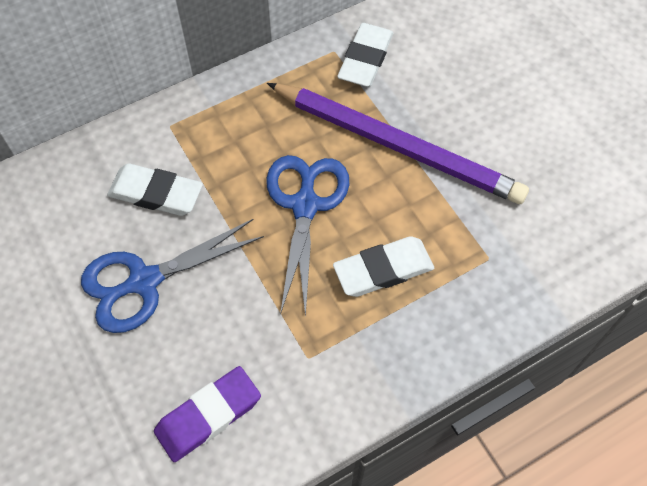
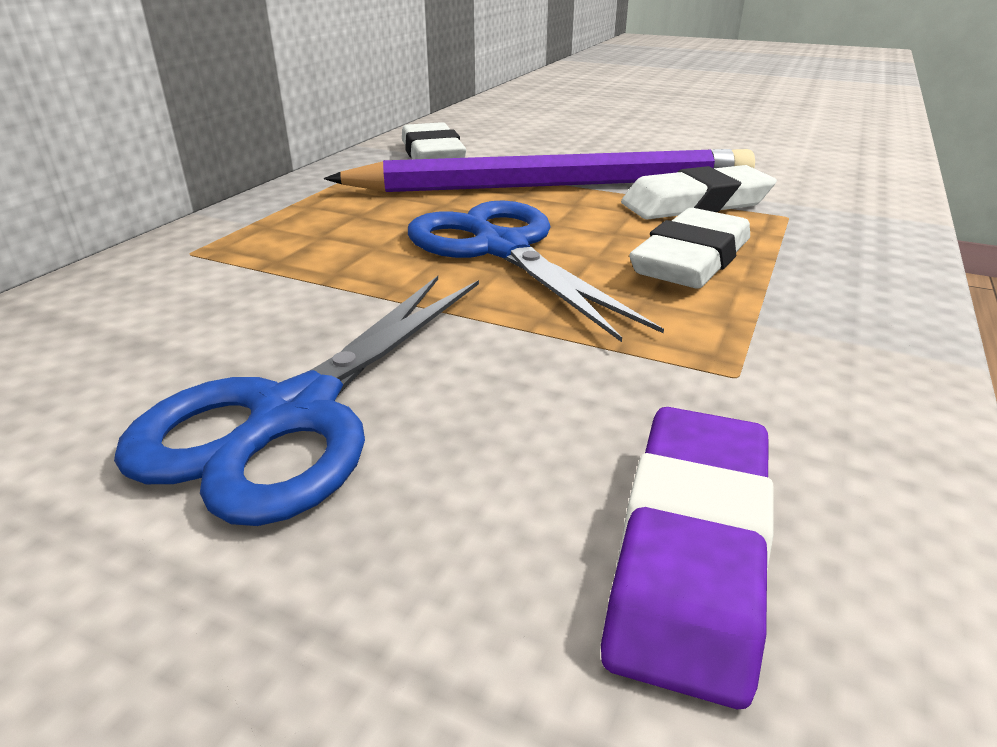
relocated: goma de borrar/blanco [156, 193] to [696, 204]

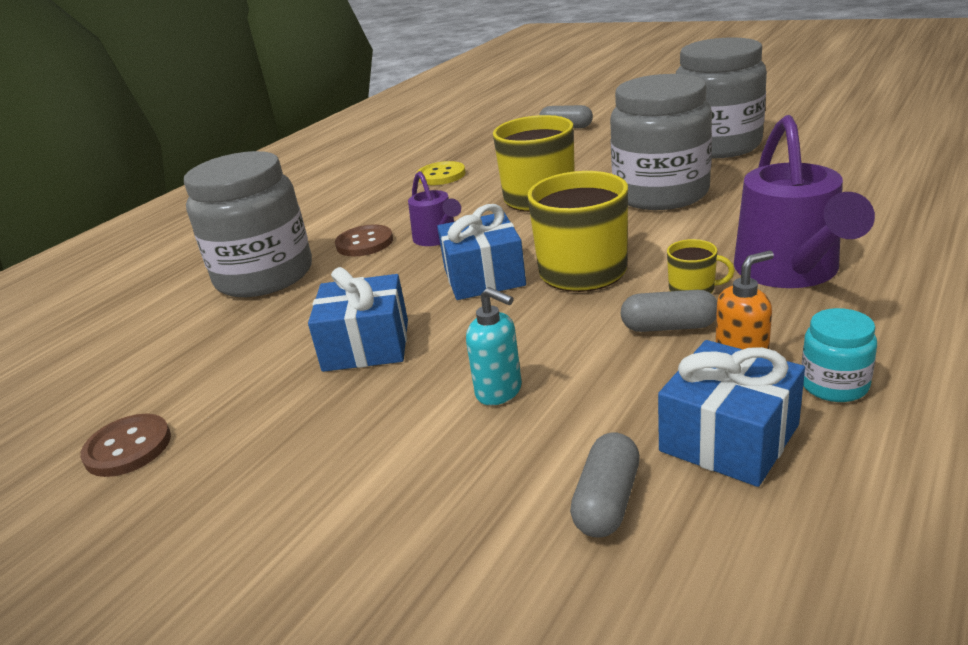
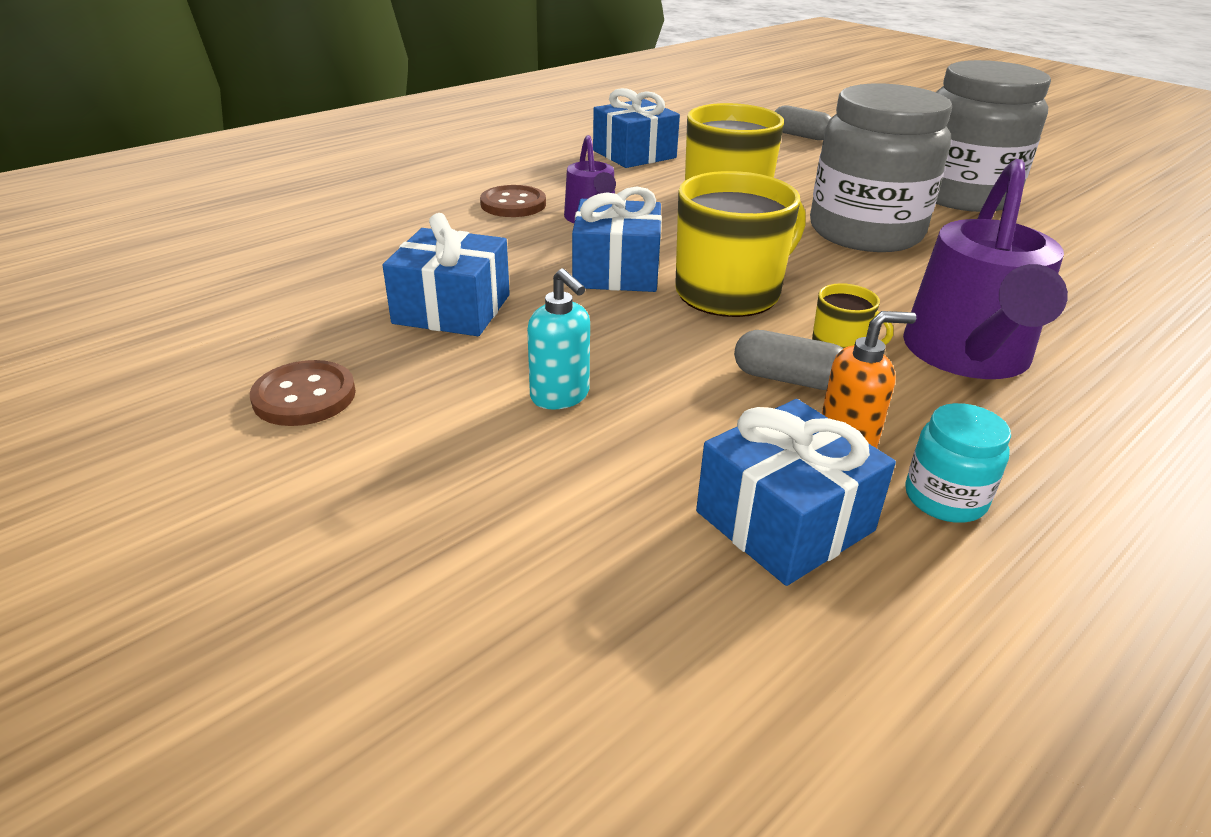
missing: tarro/gris [264, 276]; cápsula/gris [607, 501]
relocated: botón/marrón [128, 447] to [304, 396]
exchanged: botón/amarillo [441, 175] to regalo/azul [634, 154]

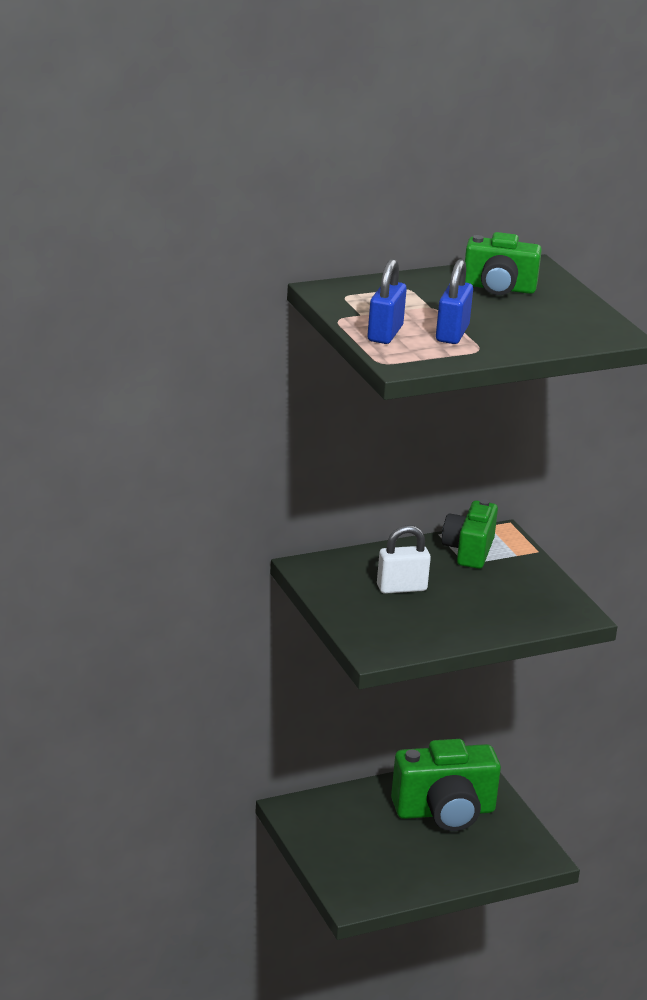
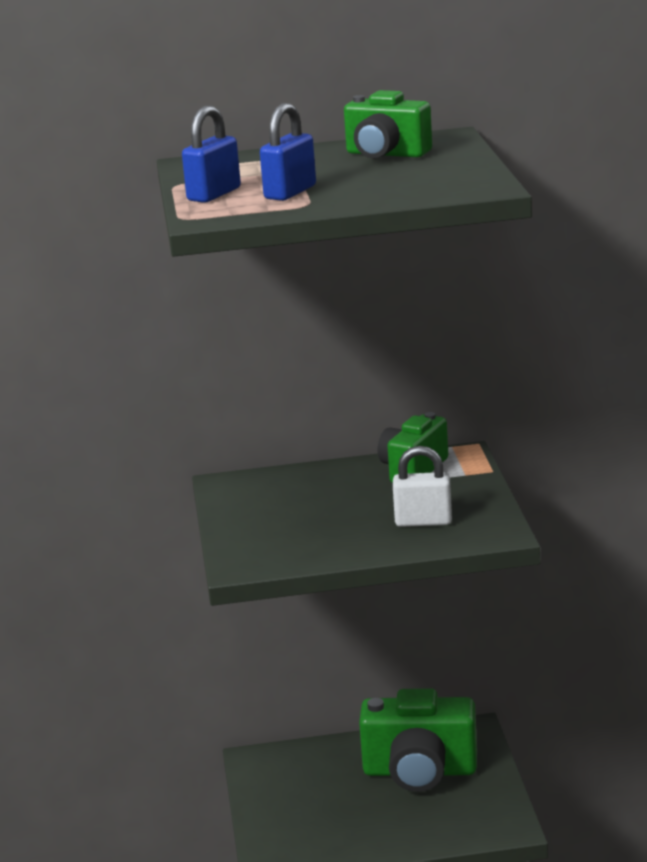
relocated: candado/blanco [401, 588] to [423, 521]

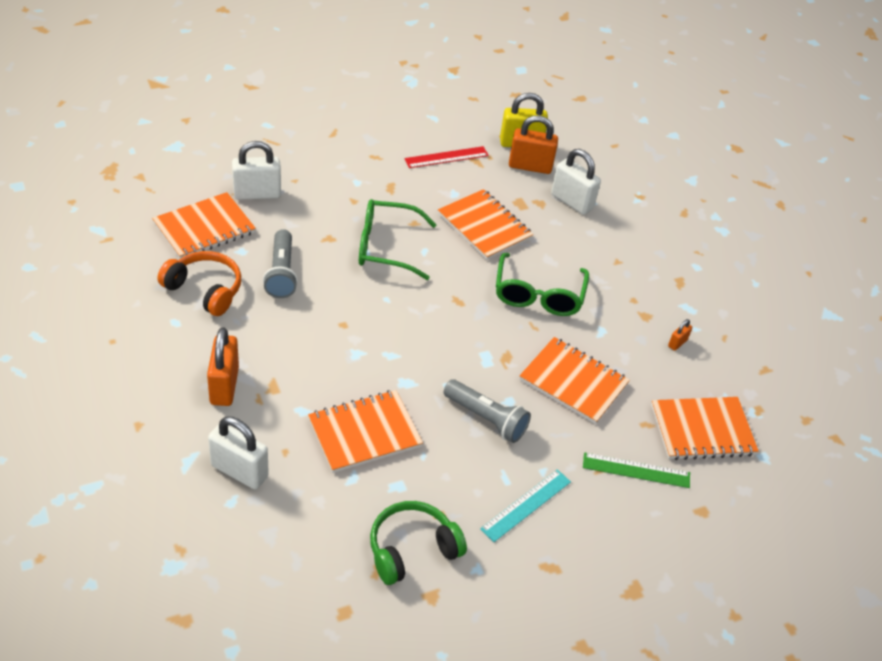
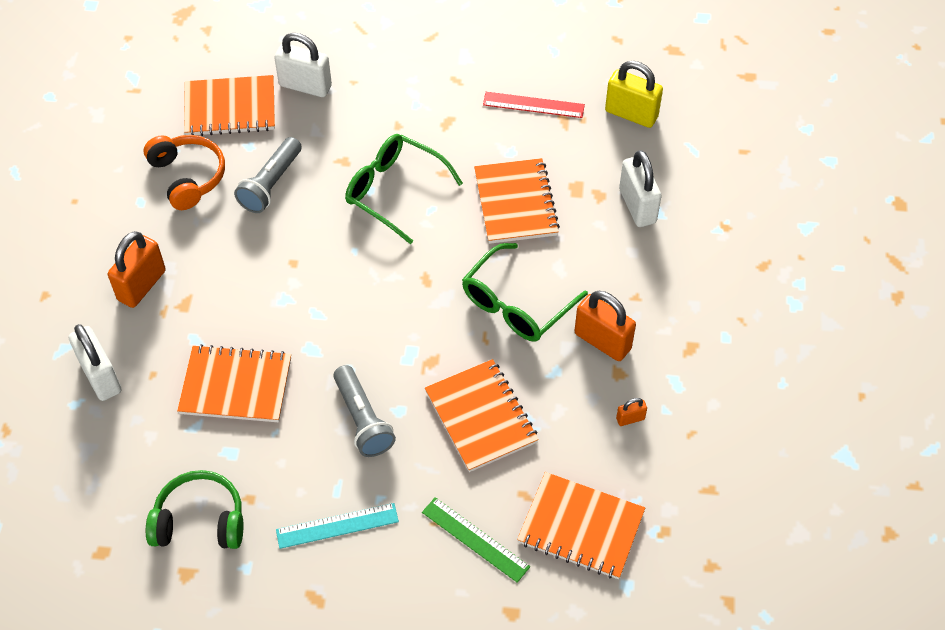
relocated: candado/naranja [530, 166] to [602, 341]

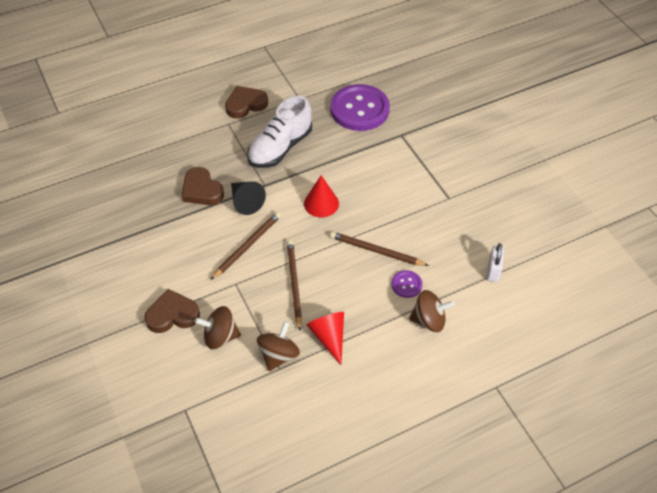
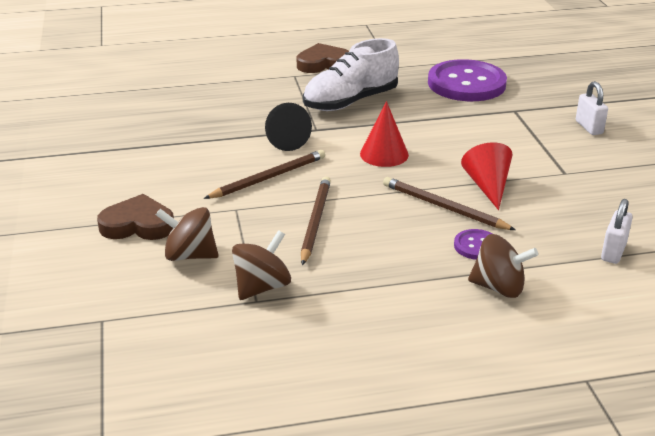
missing: corazón/marrón [202, 190]
appeared: candado/blanco [589, 127]
relocated: cono/rojo [329, 337] to [488, 186]

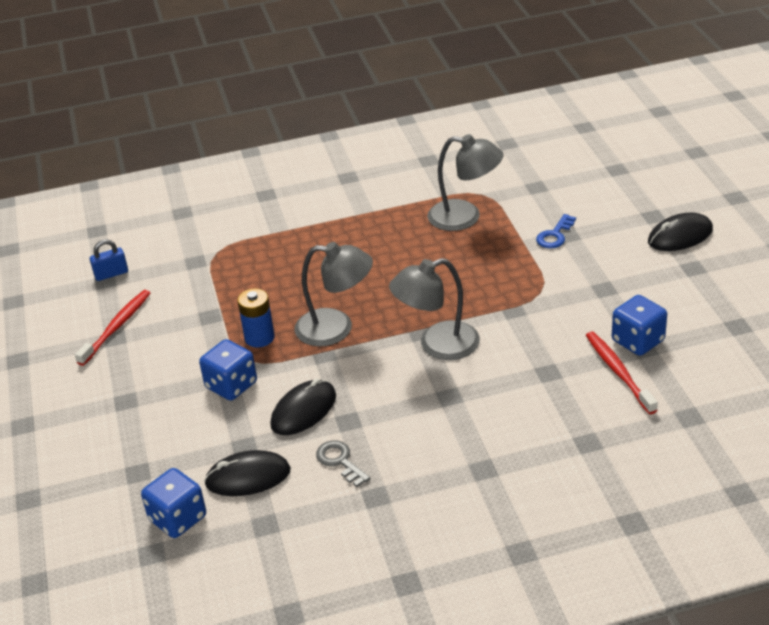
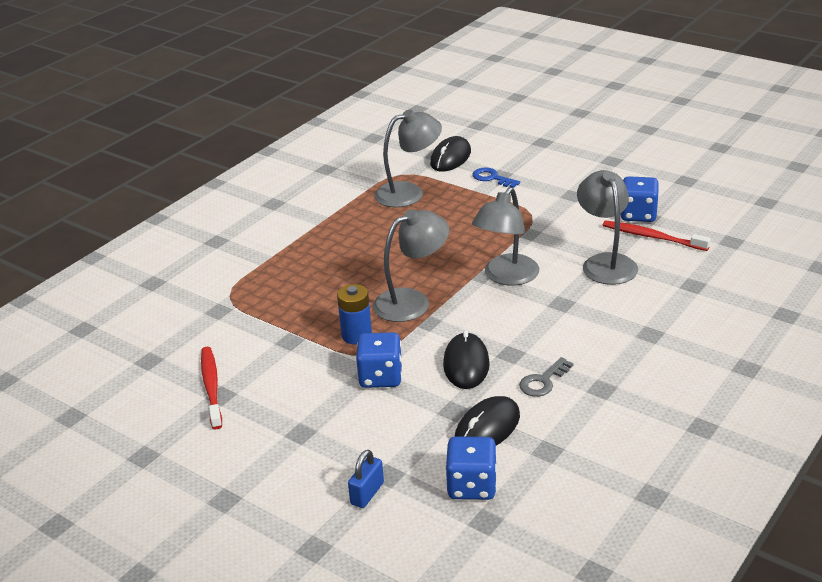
appeared: lámpara/gris [605, 263]
relocated: candado/azul [111, 274] to [367, 493]; ratón/negro [680, 236] to [450, 158]
spun: llave/gris [340, 461] = [543, 381] 60 degrees counterclockwise; llave/azul [555, 235] = [492, 178] 135 degrees clockwise

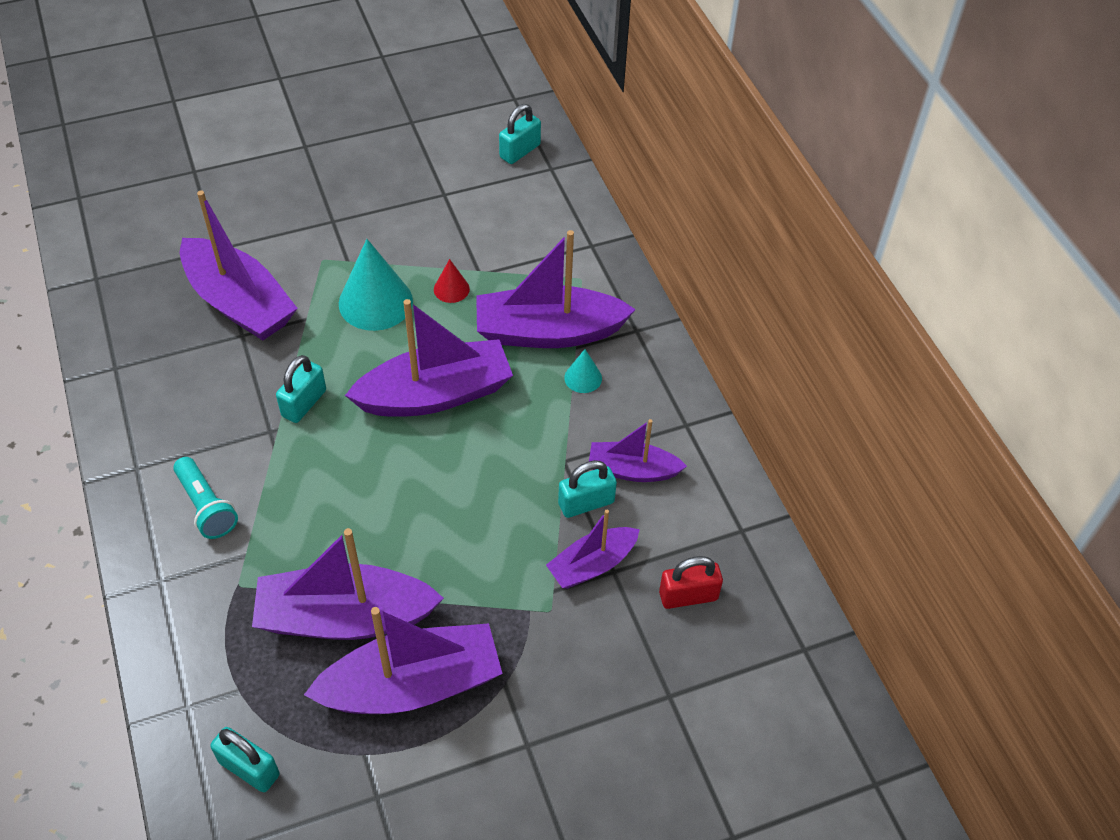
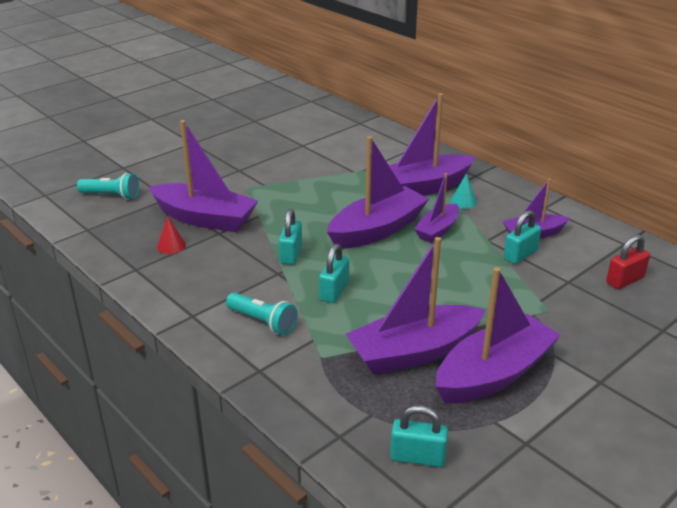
missing: cono/turquesa [375, 302]
appeared: lámpara de mano/turquesa [111, 196]
relocated: cono/rojo [451, 289] to [171, 246]; candado/turquesa [520, 151] to [334, 291]; barco/morado [592, 565] to [437, 230]

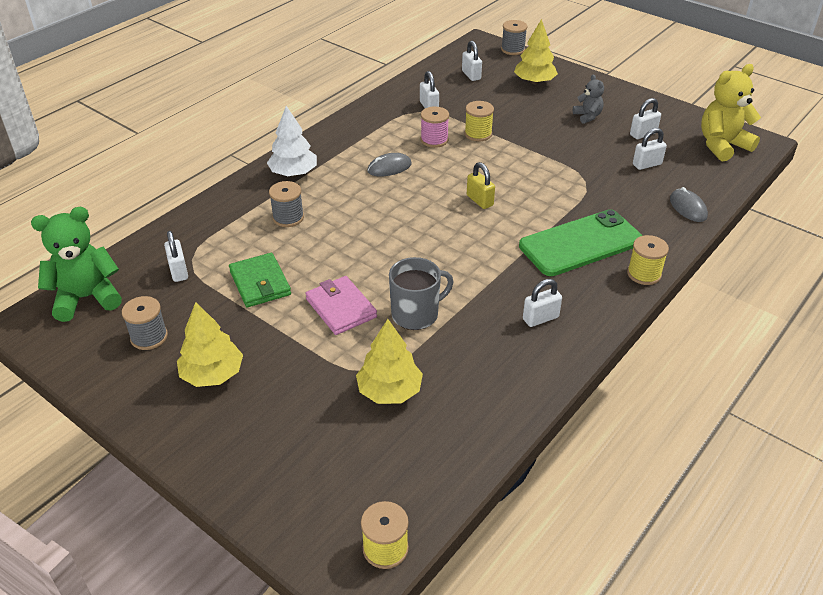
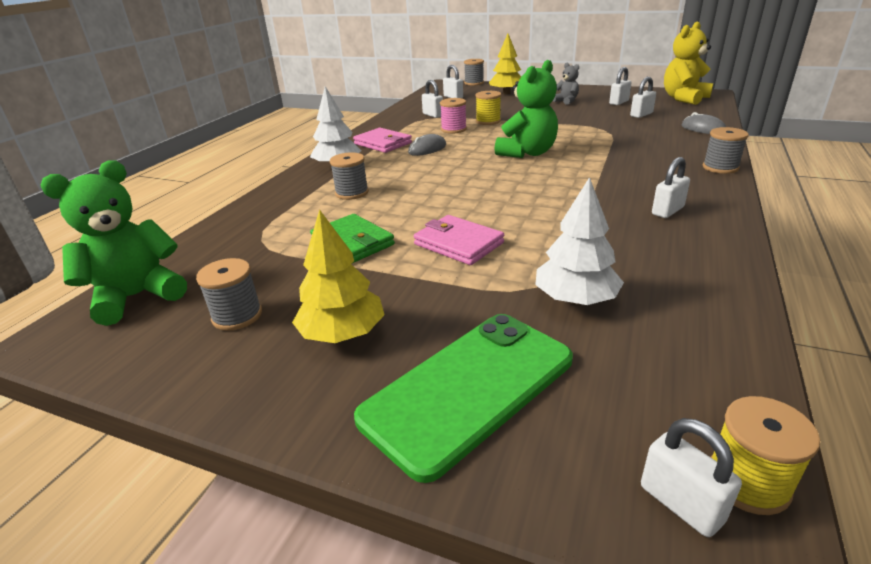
missing: taza/gris [416, 314]
appeared: cartera/rosa [383, 143]
relocated: candado/blanco [179, 271] to [681, 503]; móvil/verde [580, 243] to [469, 388]
exchanged: candado/amarillo [479, 200] to osito/verde [527, 153]
colour: árbol/amarillo [389, 391] to árbol/blanco [575, 299]; carrete/amarillo [644, 274] to carrete/gris [720, 167]

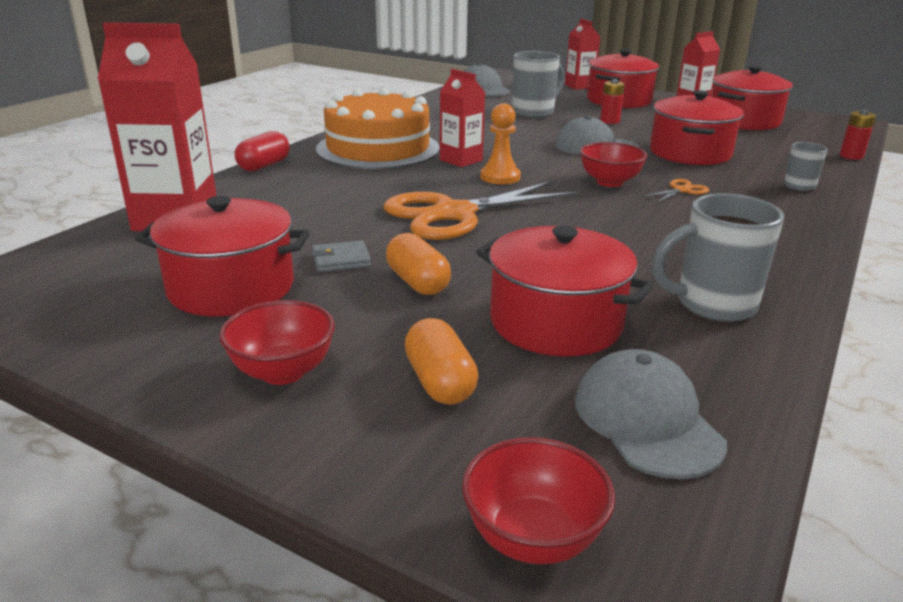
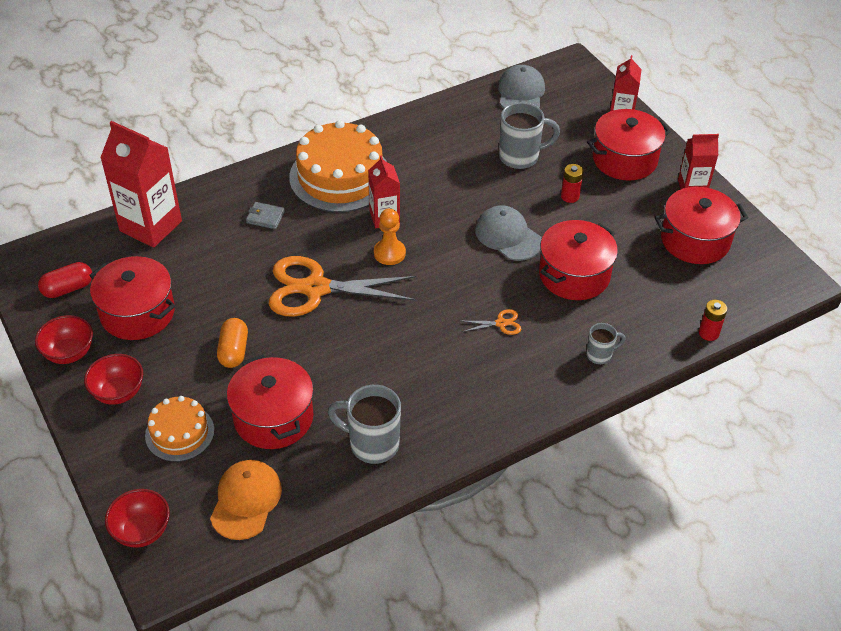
relocated: cápsula/rojo [264, 165] to [68, 288]; cartera/gris [341, 260] to [265, 217]; cuenco/rojo [609, 182] to [69, 353]
exchanged: cápsula/naranja [440, 382] to tarta/naranja [179, 433]
colour: gorra/gris [647, 420] to gorra/naranja [246, 500]

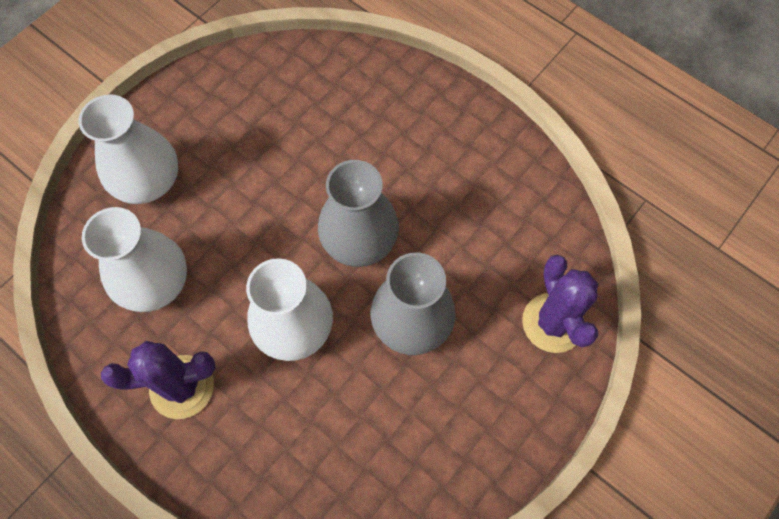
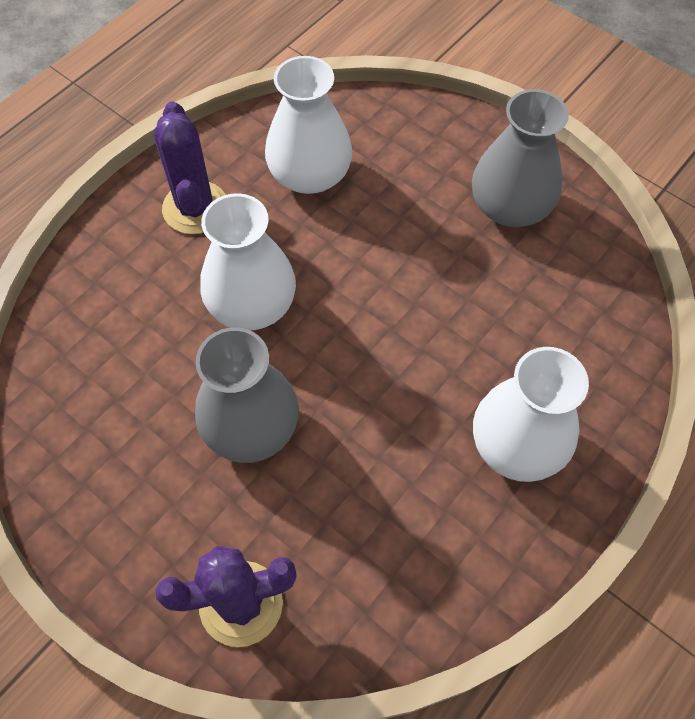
relocated: florero/blanco [147, 181] to [517, 444]; florero/gris [359, 240] to [510, 206]

